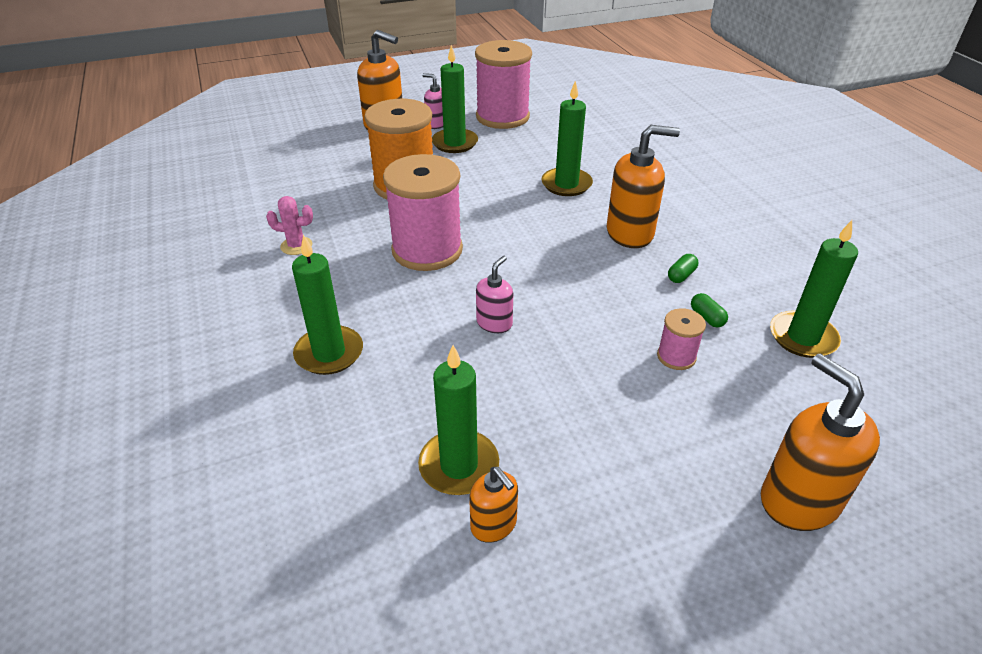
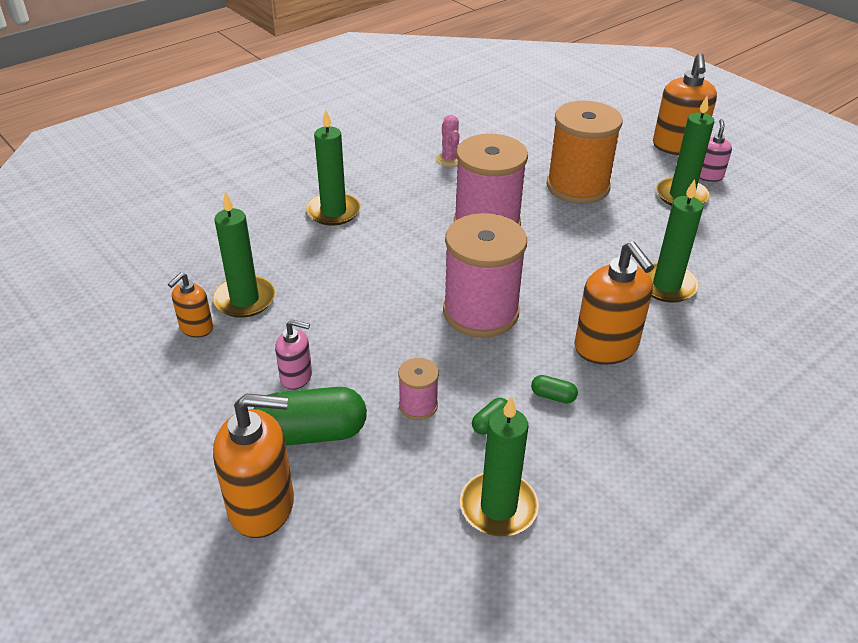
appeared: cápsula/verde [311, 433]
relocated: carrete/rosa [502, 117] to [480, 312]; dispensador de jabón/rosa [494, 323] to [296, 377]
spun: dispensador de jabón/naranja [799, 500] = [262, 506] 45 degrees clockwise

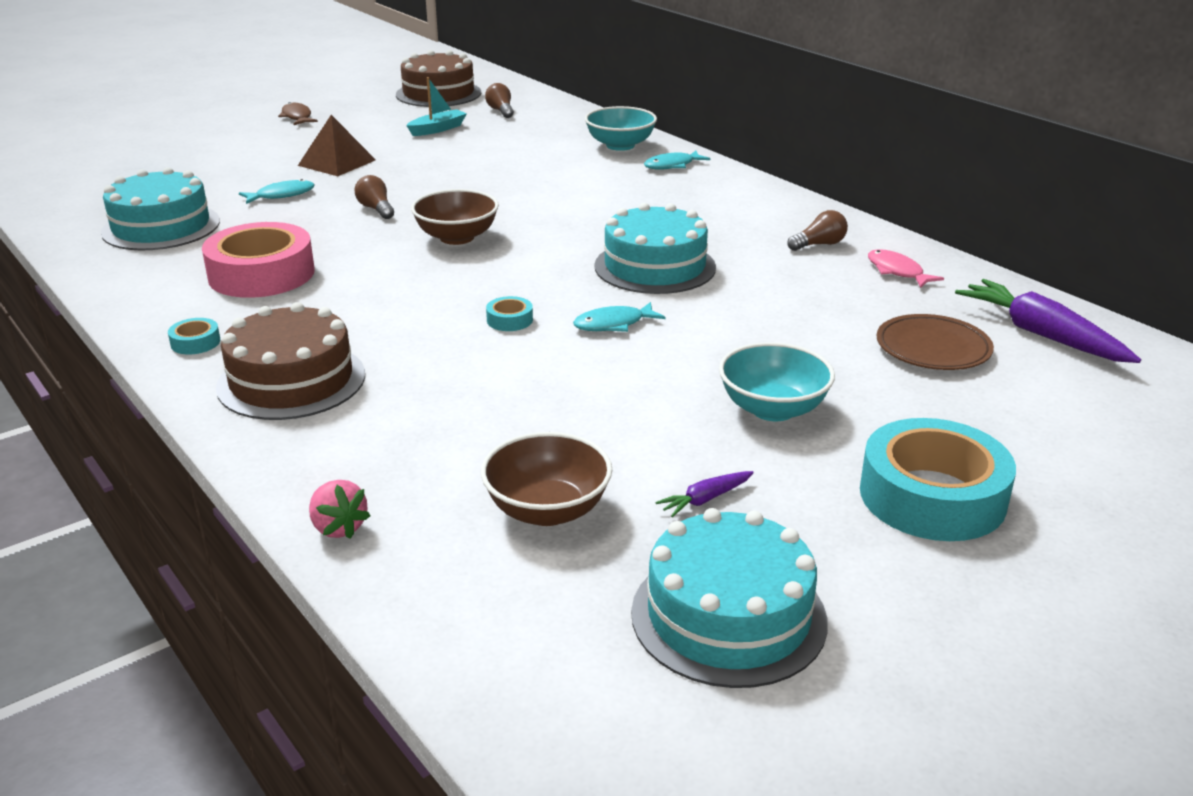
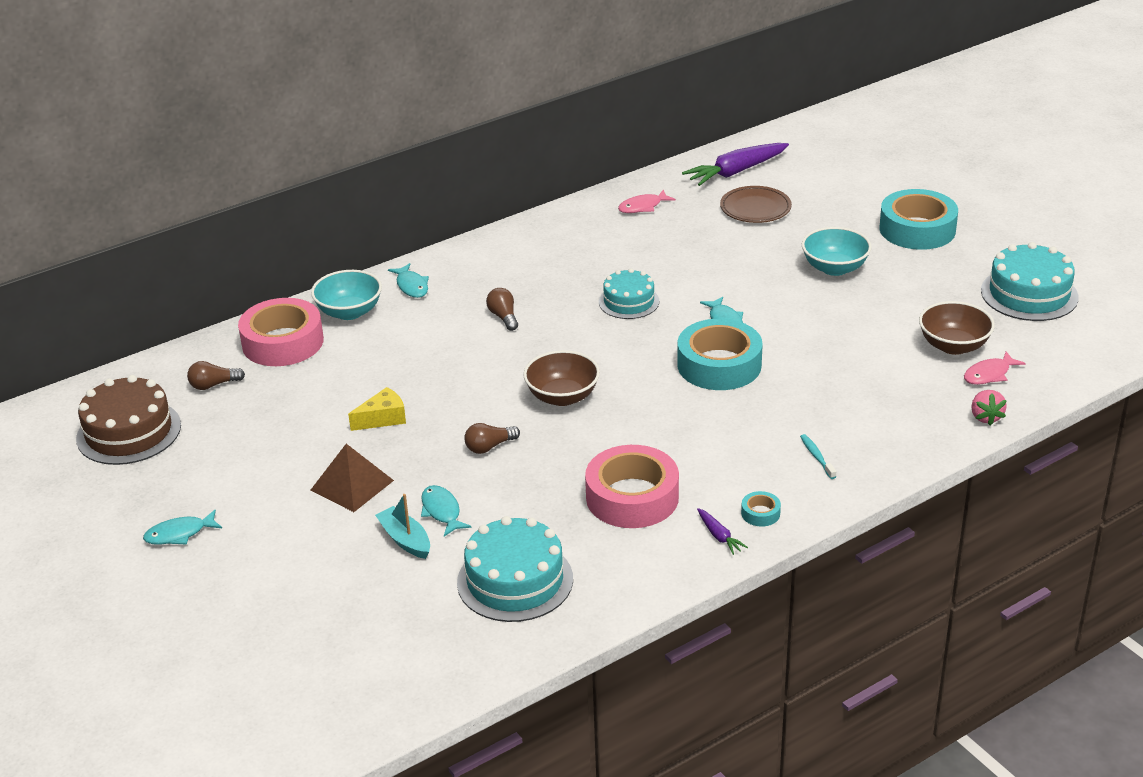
appeared: cinta adhesiva/rosa [283, 342]; queso/amarillo [383, 418]; pez/rosa [989, 374]
relocated: barco/turquesa [437, 129] to [405, 540]; zanahoria/morado [705, 499] to [719, 536]; bombilla/marrón [819, 244] to [503, 317]
exchanged: tarta/marrón [291, 380] to cepillo de dientes/turquesa [816, 456]
colour: pez/marrón [297, 117] to pez/turquesa [179, 534]
spun: fresa/rosa [338, 527] = [985, 417] 120 degrees clockwise
size: cinta adhesiva/turquesa [509, 320] = [719, 365] x2.43; tarta/turquesa [655, 266] = [629, 301] x0.64

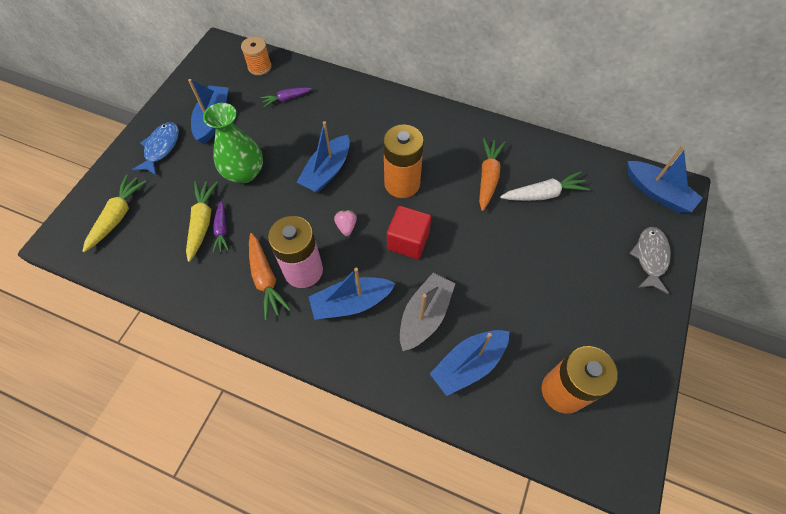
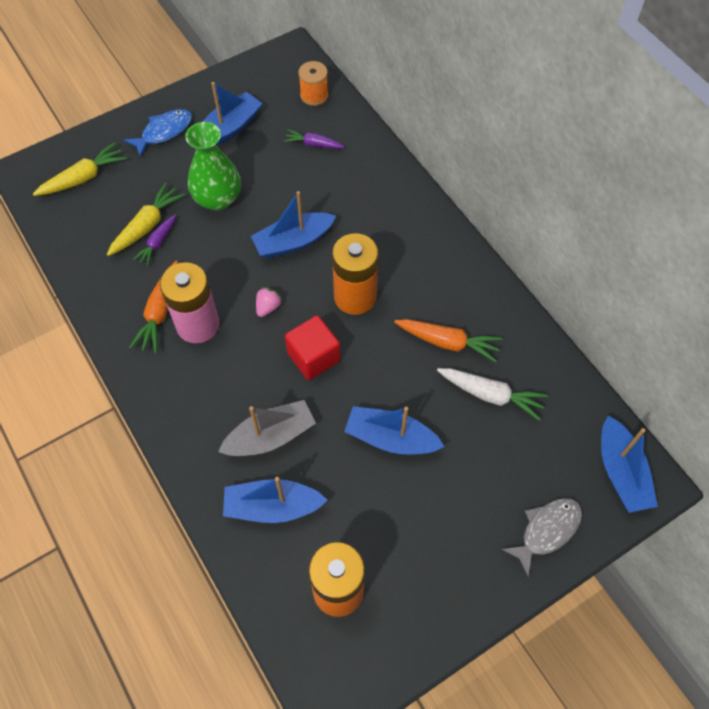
relocated: barco/azul [351, 303] to [390, 438]
spun: zanahoria/naranja [488, 177] = [448, 342] 60 degrees clockwise

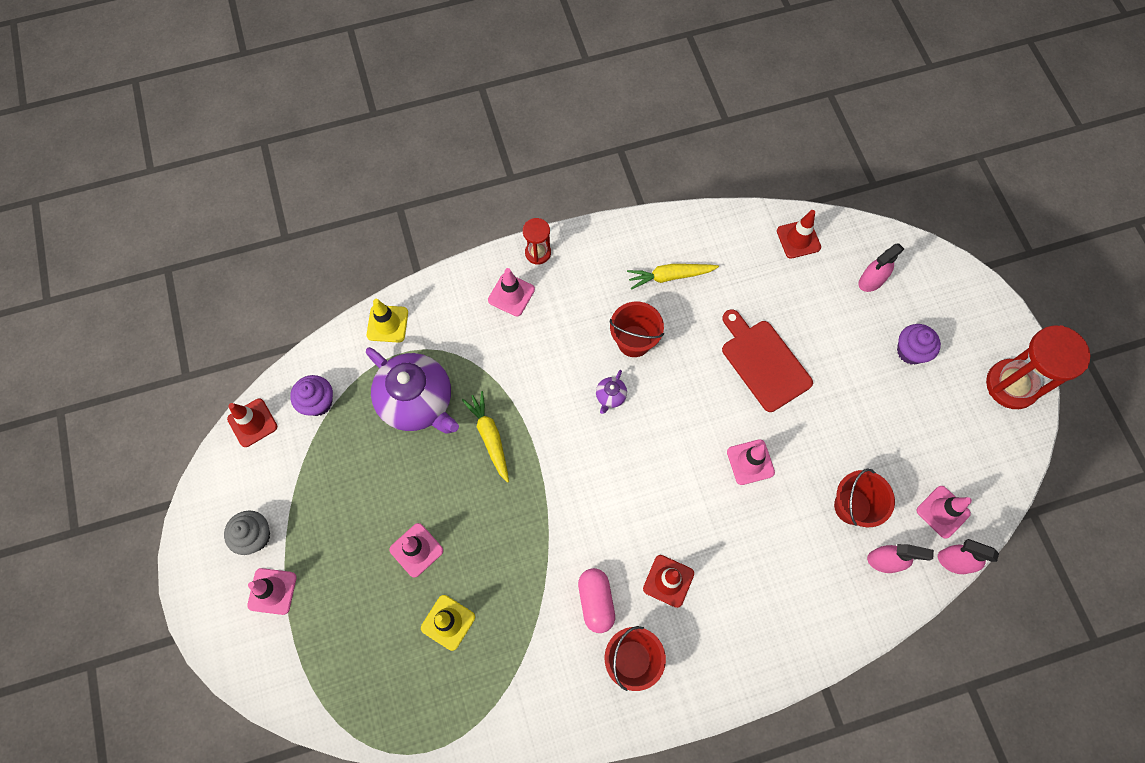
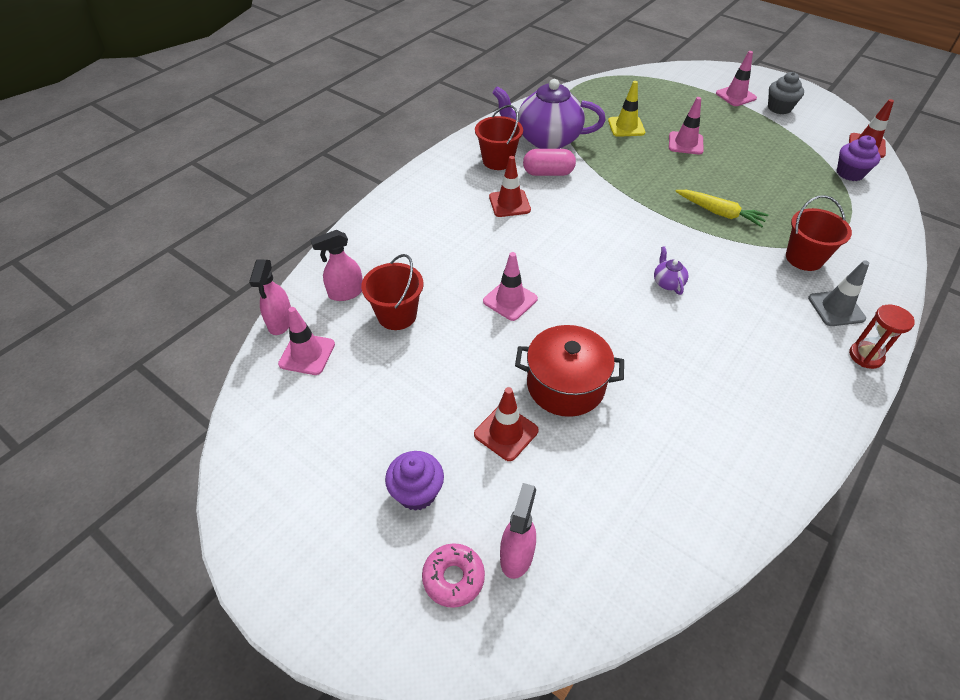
missing: cono de tráfico/amarillo [387, 324]; zanahoria/amarillo [670, 276]; reloj de arena/rojo [1011, 385]
appeared: rosquilla/rosa [453, 578]
relocated: tetera/morado [418, 402] to [546, 139]; balde/rojo [634, 341] to [804, 258]; cono de tráfico/rojo [798, 239] to [506, 432]
exchanged: tabla de cortar/rojo [763, 362] to olla/rojo [565, 385]
colour: cono de tráfico/rosa [511, 295] to cono de tráfico/gris [836, 308]
spun: cápsula/rosa [596, 601] = [548, 173] 45 degrees counterclockwise; pulverizador/rosa [953, 561] = [280, 322] 105 degrees clockwise

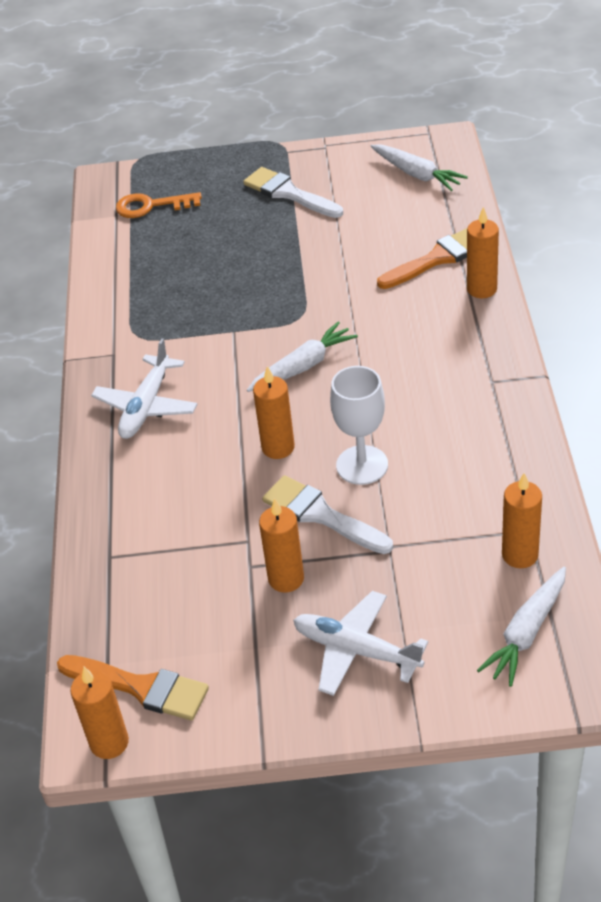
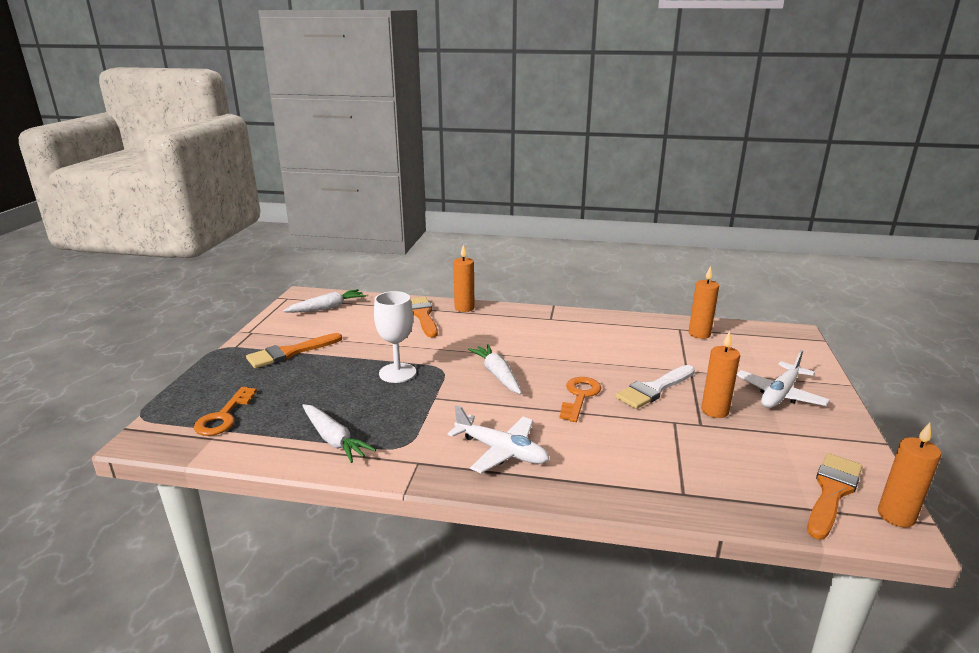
relocated: copa/blanco [362, 465] to [397, 373]; zanahoria/blanco [526, 632] to [334, 439]
exchanged: vela/naranja [278, 447] to llave/naranja [579, 396]
colour: pincel/blanco [289, 193] to pincel/naranja [290, 352]

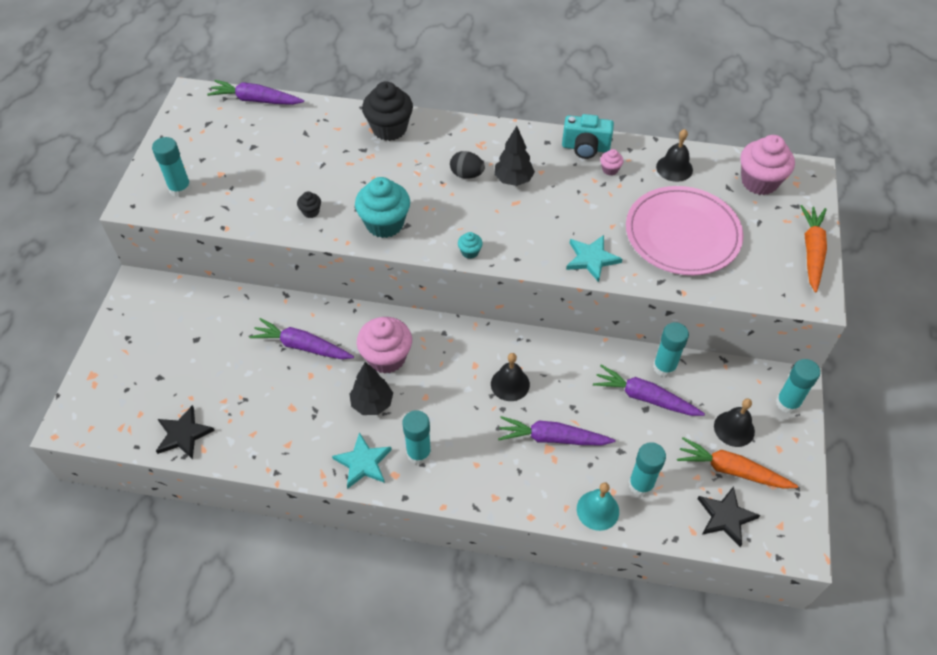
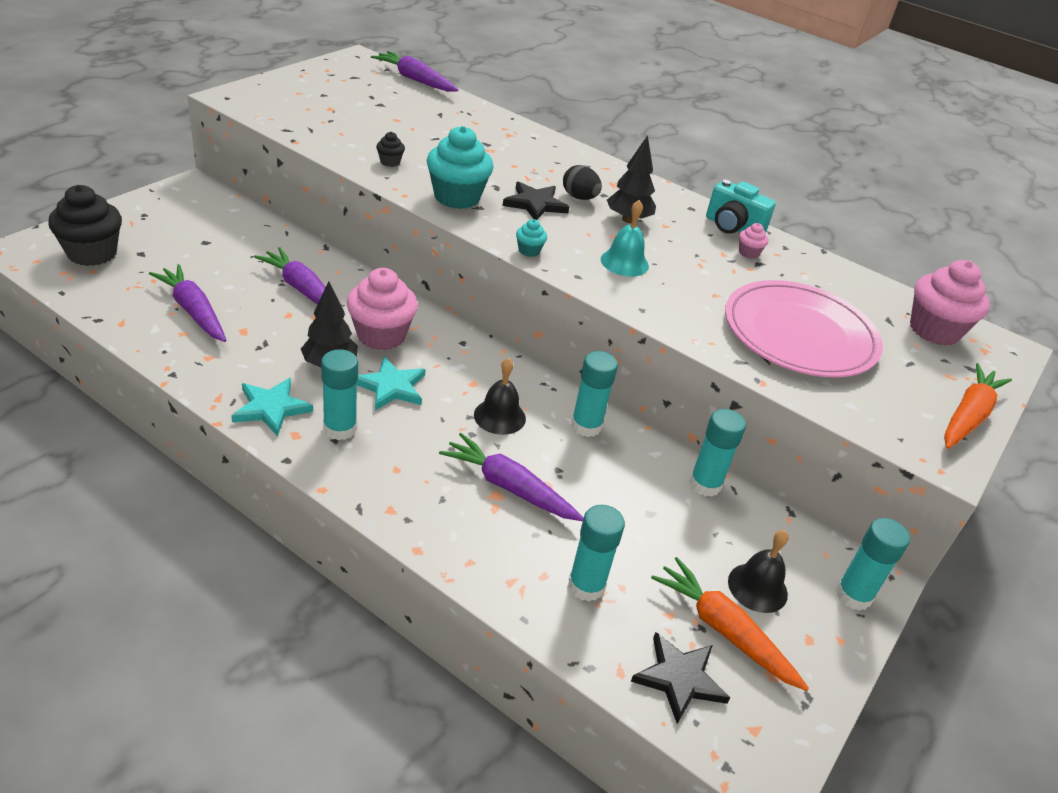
missing: campana/negro [674, 168]
relocated: barra de pegamento/turquesa [180, 189] to [586, 426]; estrella/negro [183, 434] to [535, 204]; magdalena/negro [389, 129] to [92, 253]; estrella/turquesa [591, 259] to [391, 387]; campana/turquesa [597, 510] to [624, 262]; zanahoria/morado [645, 397] to [193, 311]

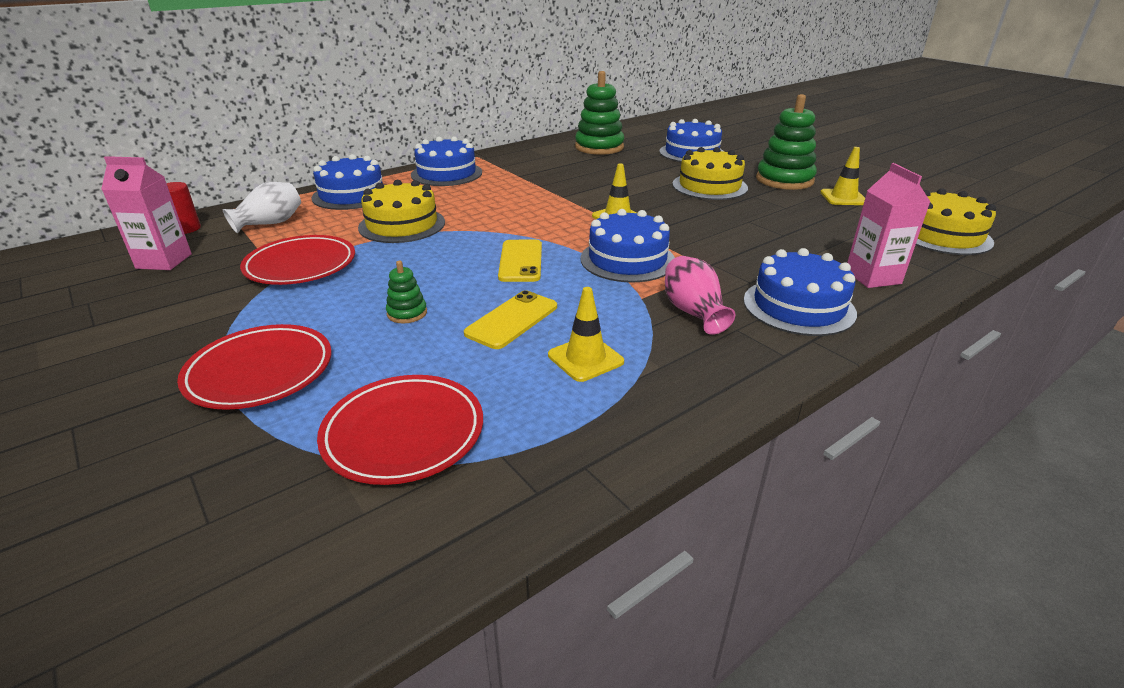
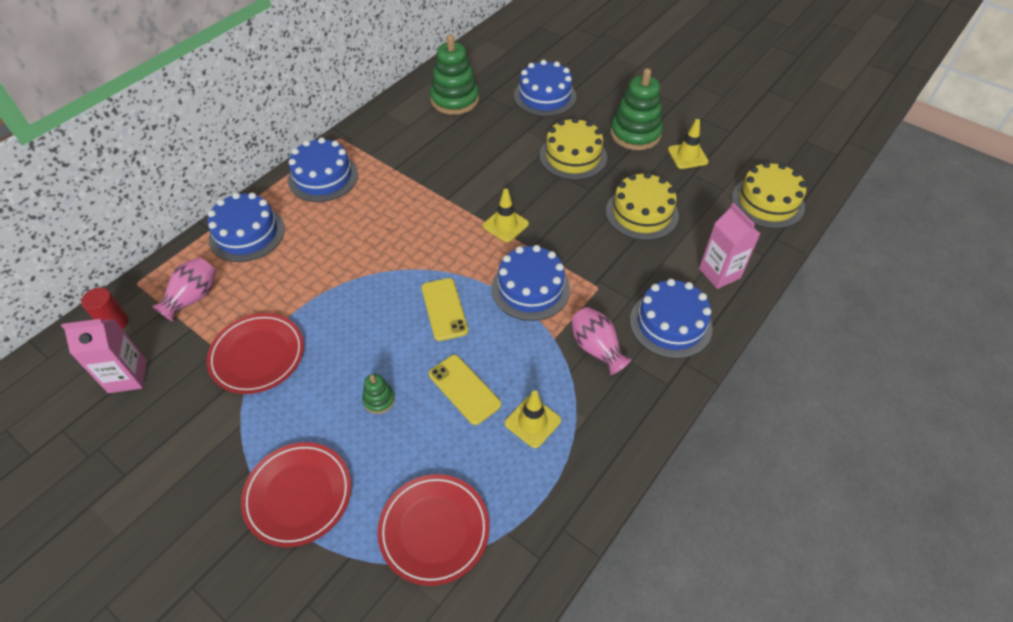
relocated: tarta/amarillo [402, 225] to [642, 213]
colour: florero/blanco [270, 223] to florero/rosa [193, 297]
spun: móvil/amarillo [512, 320] = [464, 389] 60 degrees counterclockwise

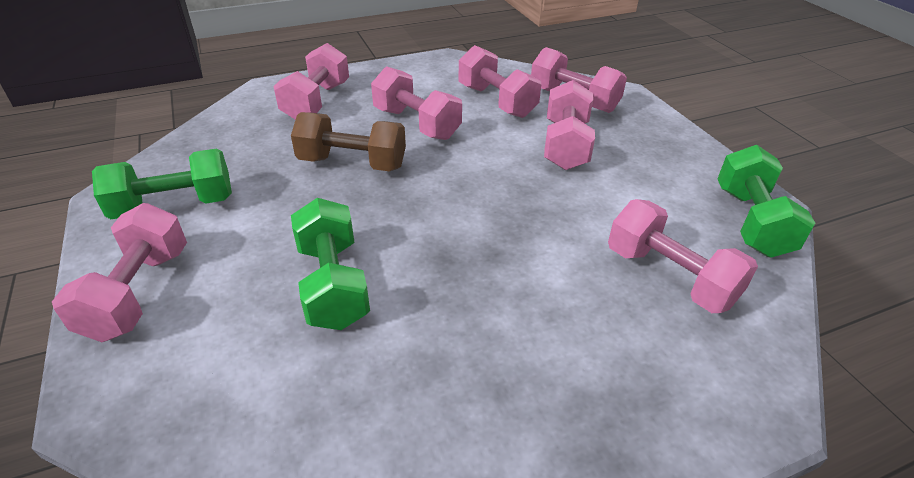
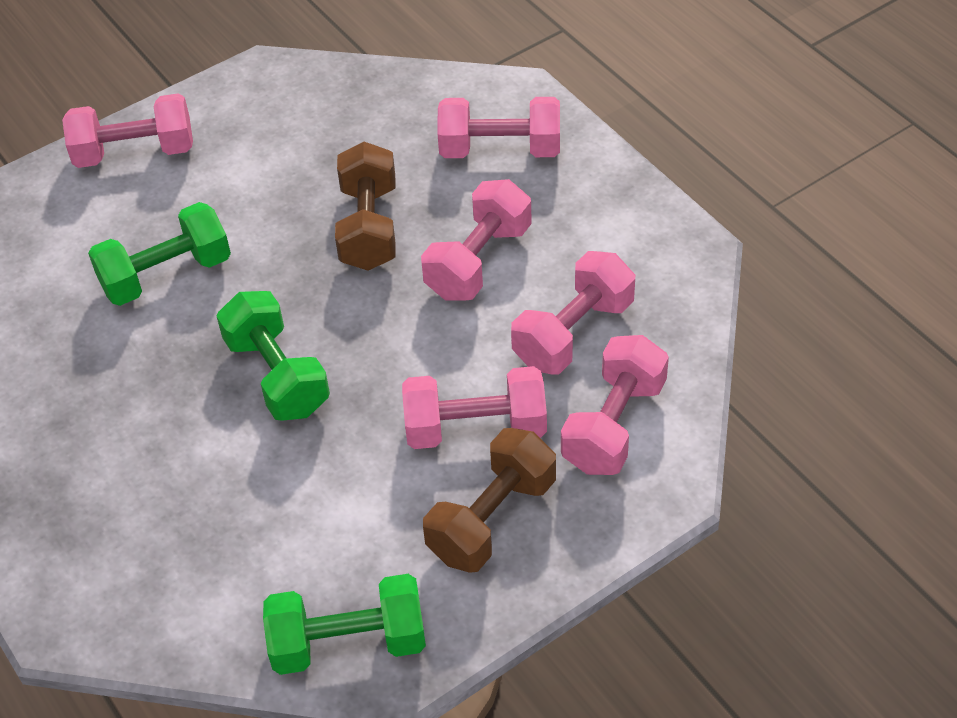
missing: mancuerna/rosa [669, 277]
appeared: mancuerna/marrón [492, 518]
relocated: mancuerna/verde [174, 206] to [277, 375]

